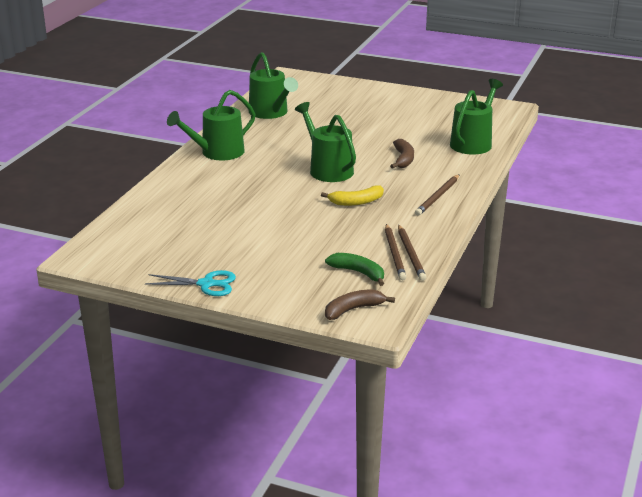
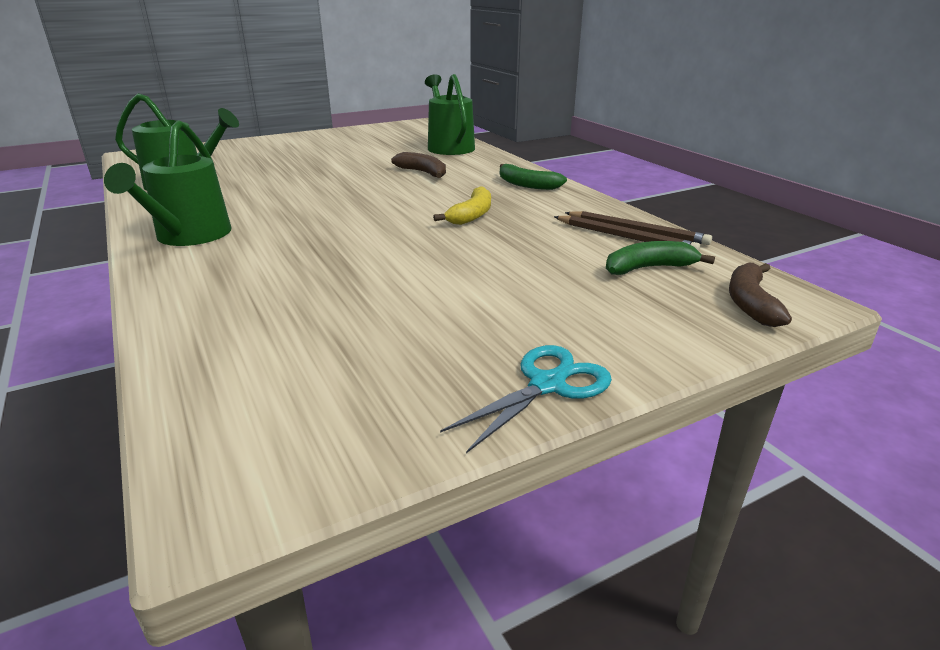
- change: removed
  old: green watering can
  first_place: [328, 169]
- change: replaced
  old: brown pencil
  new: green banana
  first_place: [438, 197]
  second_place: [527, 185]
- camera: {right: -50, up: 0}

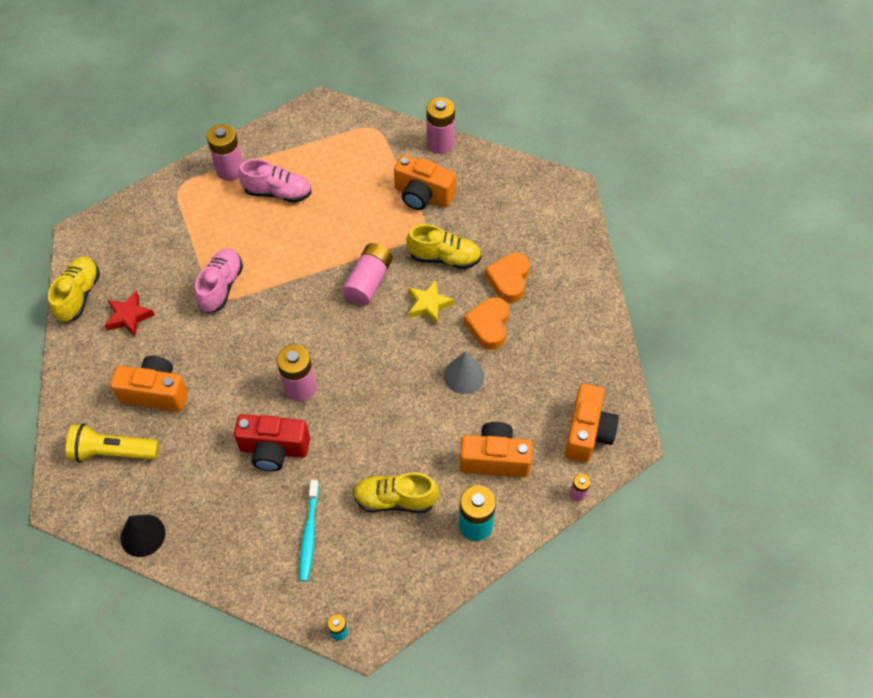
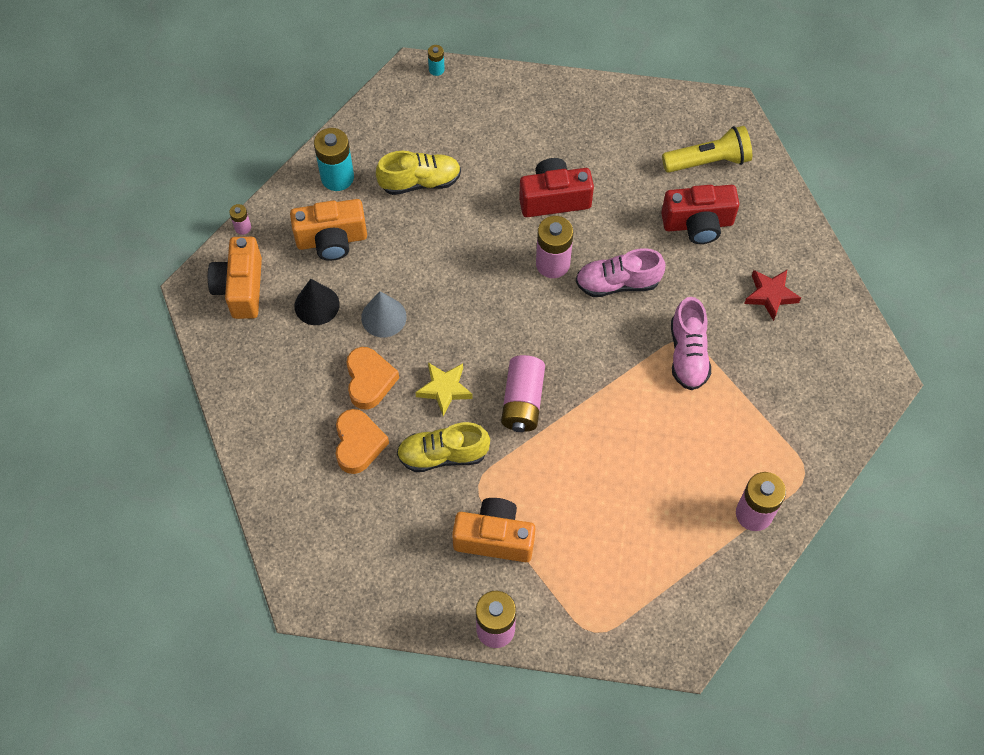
- change: removed
  old: yellow shoe
  first_place: [79, 295]
- change: recoloured
  old: orange camera
  new: red camera
  first_place: [156, 393]
  second_place: [698, 224]
- change: moved
  old: black cone
  first_place: [143, 535]
  second_place: [317, 305]
- change: moved
  old: pink shoe
  first_place: [278, 192]
  second_place: [617, 283]
- change: removed
  old: turquoise toothbrush
  first_place: [309, 534]
- camera: {right: 165, up: 5}

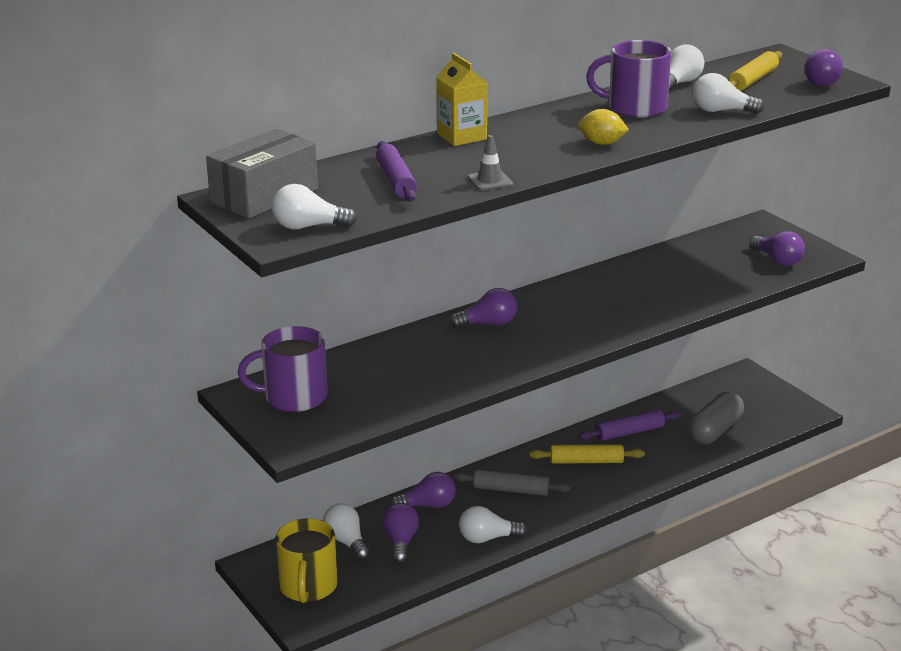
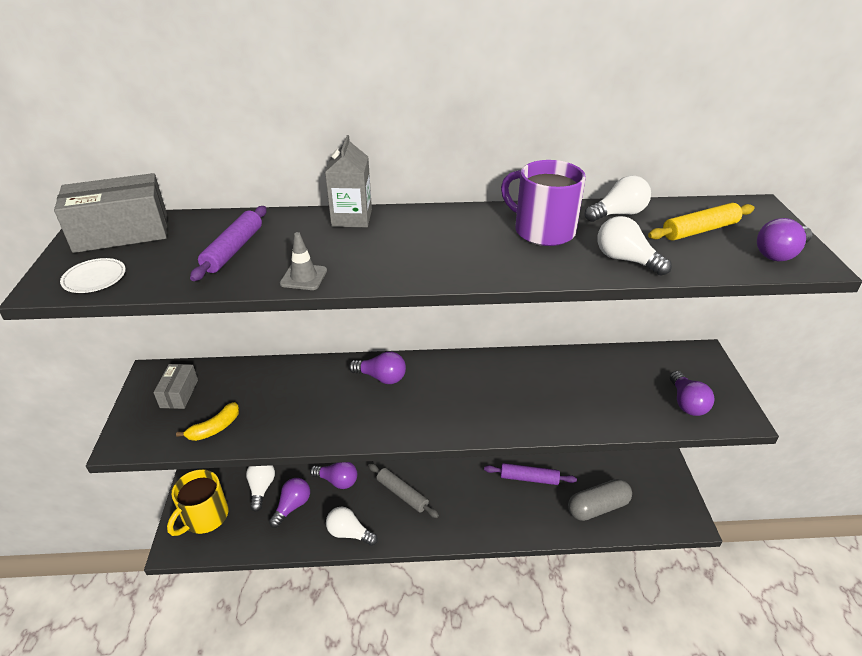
- change: replaced
  old: purple mug
  new: grey box
  first_place: [293, 397]
  second_place: [179, 393]
- change: replaced
  old: white light bulb
  new: white plate
  first_place: [308, 227]
  second_place: [94, 278]
- change: recoloured
  old: yellow carton
  new: grey carton
  first_place: [461, 136]
  second_place: [352, 218]
- change: removed
  old: yellow rolling pin
  first_place: [586, 461]
- change: removed
  old: yellow lemon
  first_place: [602, 143]
- change: added
  new: yellow banana
  second_place: [215, 428]
- camera: {right: 30, up: 10}

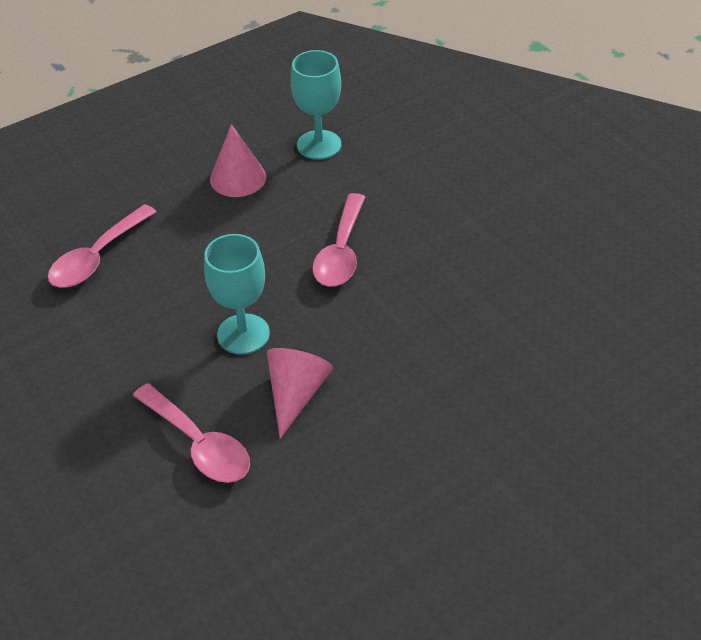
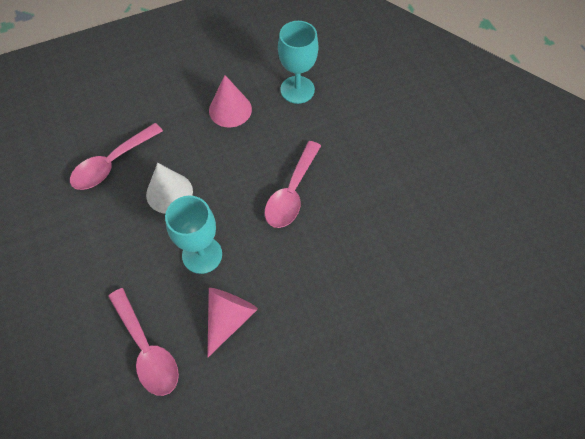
- change: added
  new: white cone
  second_place: [169, 193]
- camera: {right: 10, up: 15}

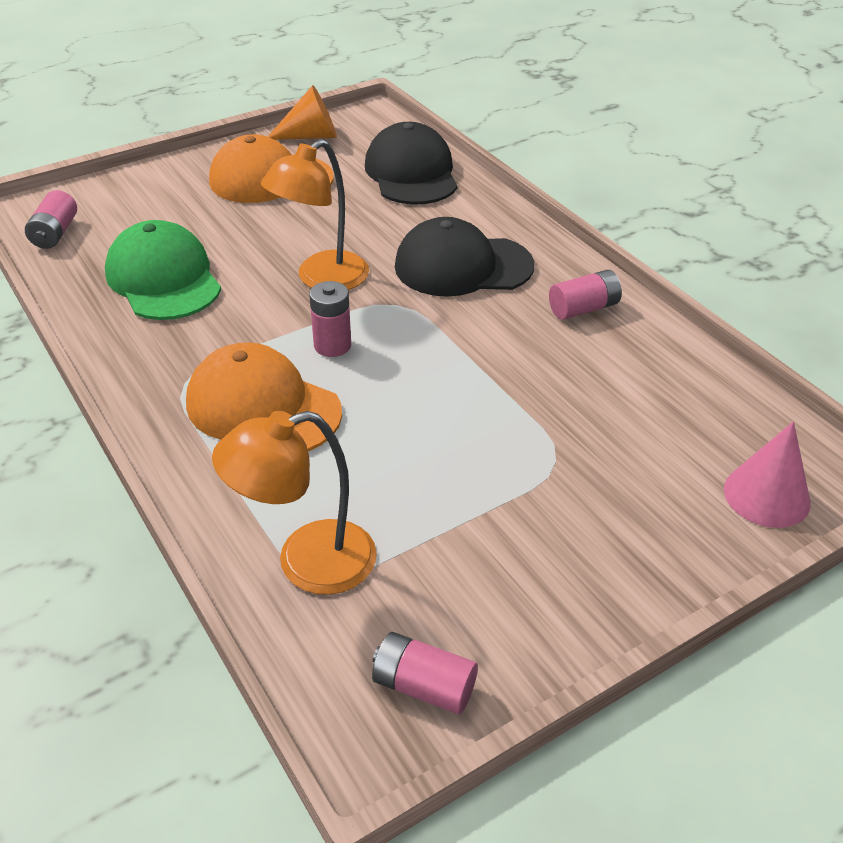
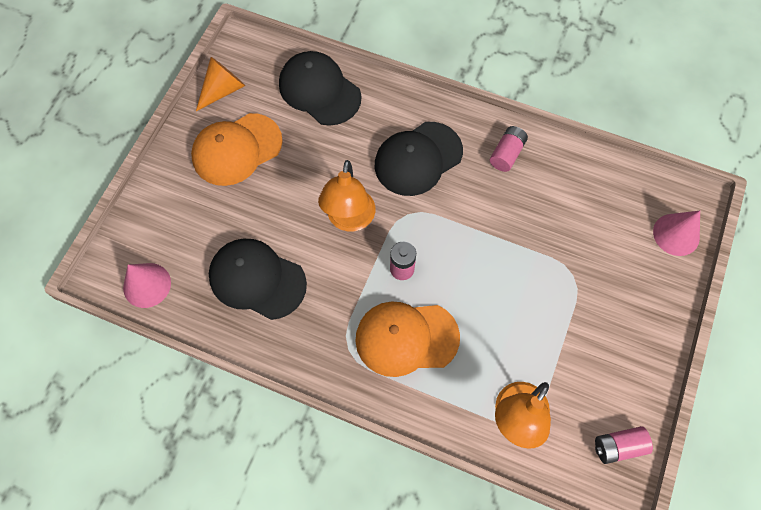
- change: replaced
  old: pink battery
  new: pink cone
  first_place: [55, 233]
  second_place: [147, 285]
- change: recoloured
  old: green cap
  new: black cap
  first_place: [163, 279]
  second_place: [257, 279]
- camera: {right: -35, up: 25}

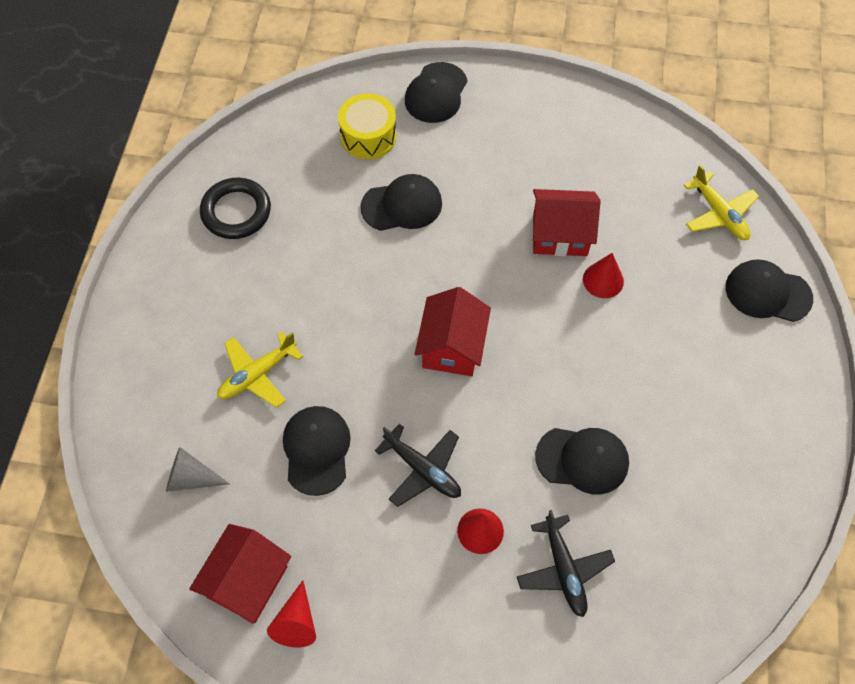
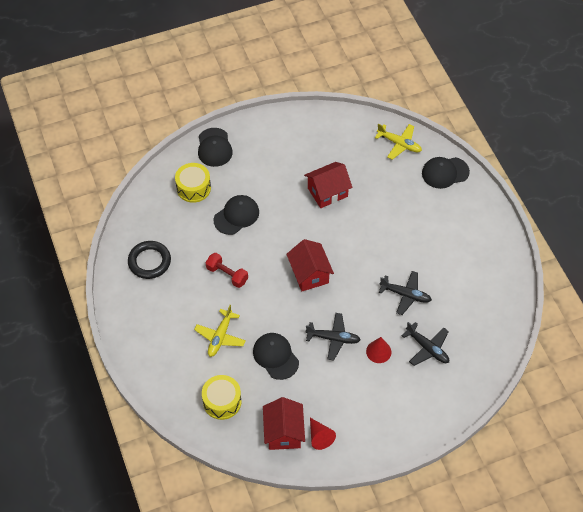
- change: replaced
  old: grey cone
  new: yellow drum
  first_place: [191, 478]
  second_place: [222, 401]
- change: replaced
  old: black cap
  new: black plane
  first_place: [582, 460]
  second_place: [405, 295]
- change: removed
  old: red cone
  first_place: [603, 280]
- change: added
  new: red dumbbell
  second_place: [227, 275]
- camera: {right: -30, up: -5}

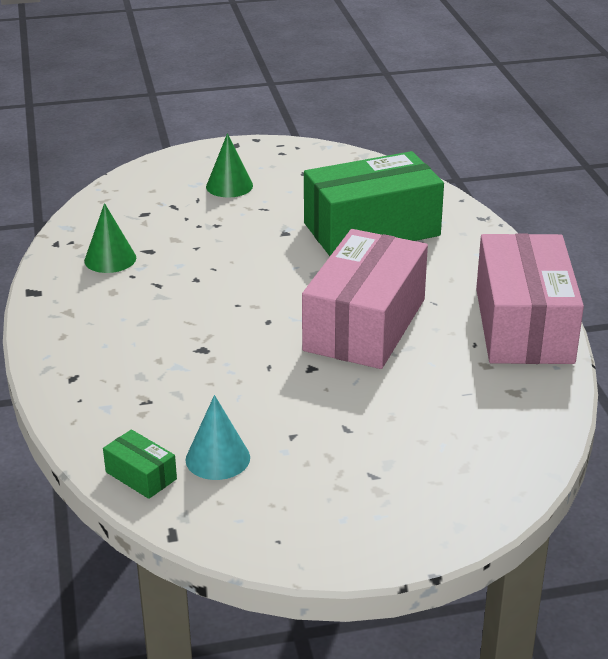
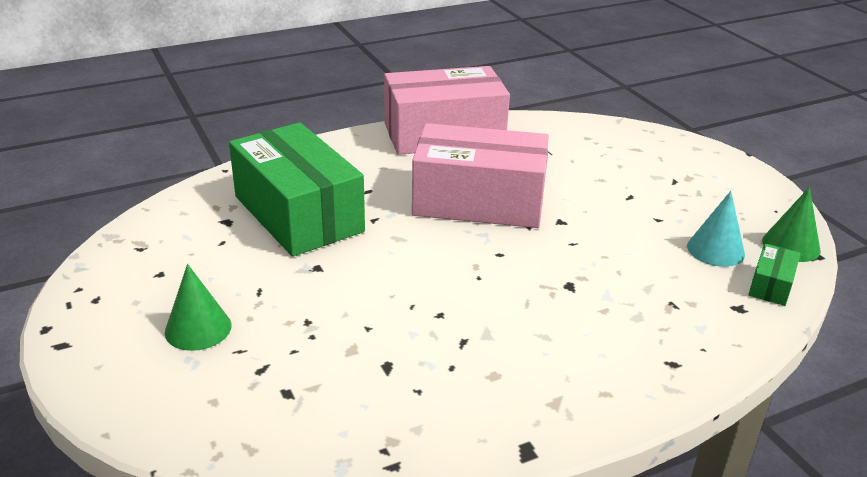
- change: moved
  old: green cone
  first_place: [110, 259]
  second_place: [791, 245]
- camera: {right: -105, up: 0}

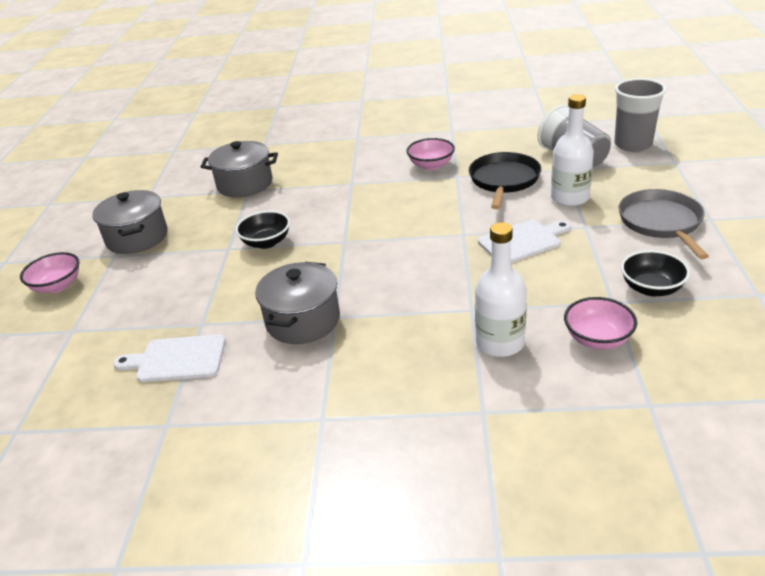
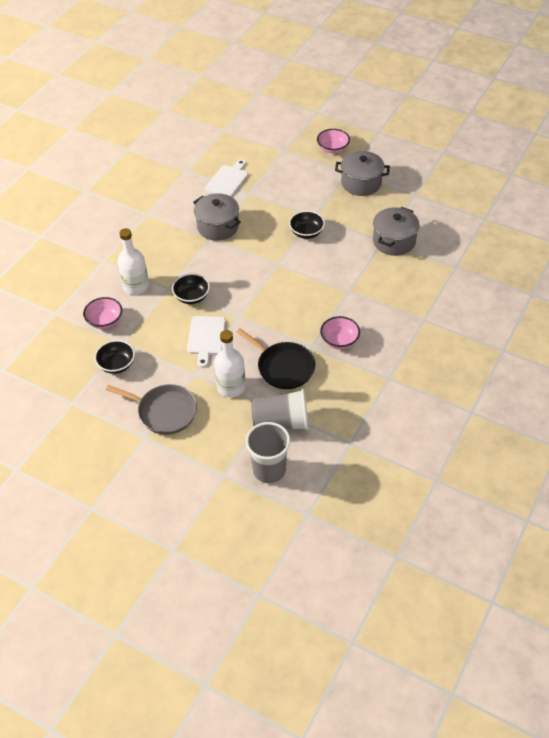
- change: added
  new: black bowl
  second_place: [192, 297]
- camera: {right: 115, up: 15}

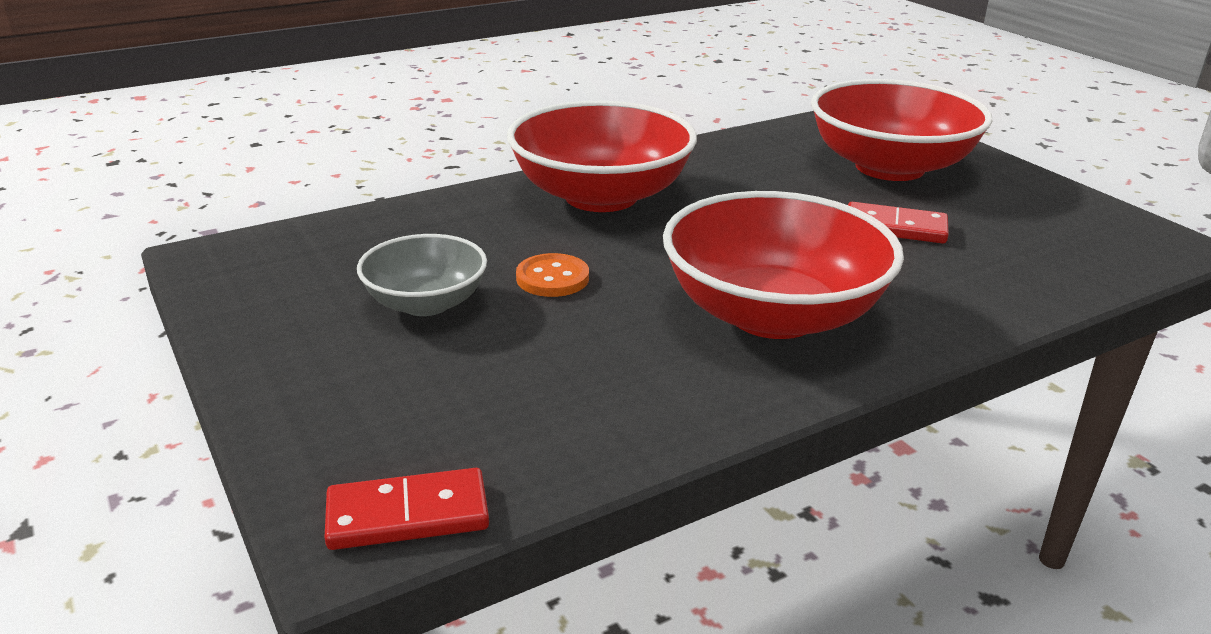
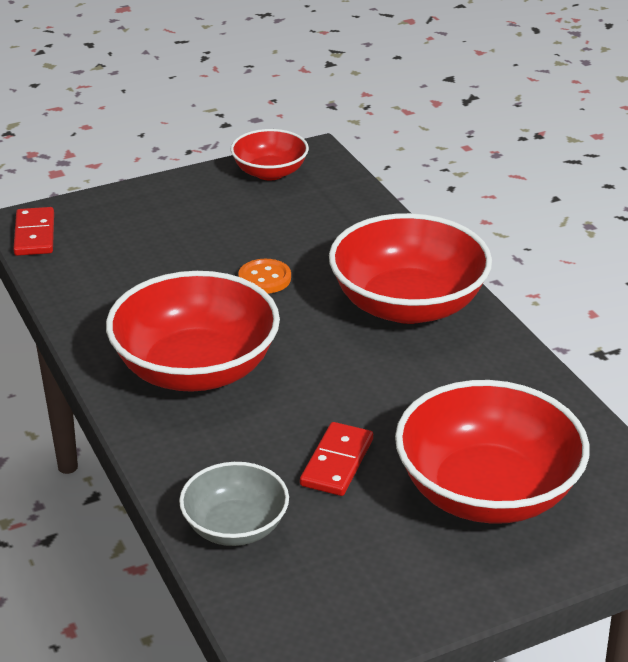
- change: moved
  old: grey bowl
  first_place: [426, 303]
  second_place: [235, 527]
- change: added
  new: red bowl
  second_place: [270, 172]
- camera: {right: 95, up: 5}

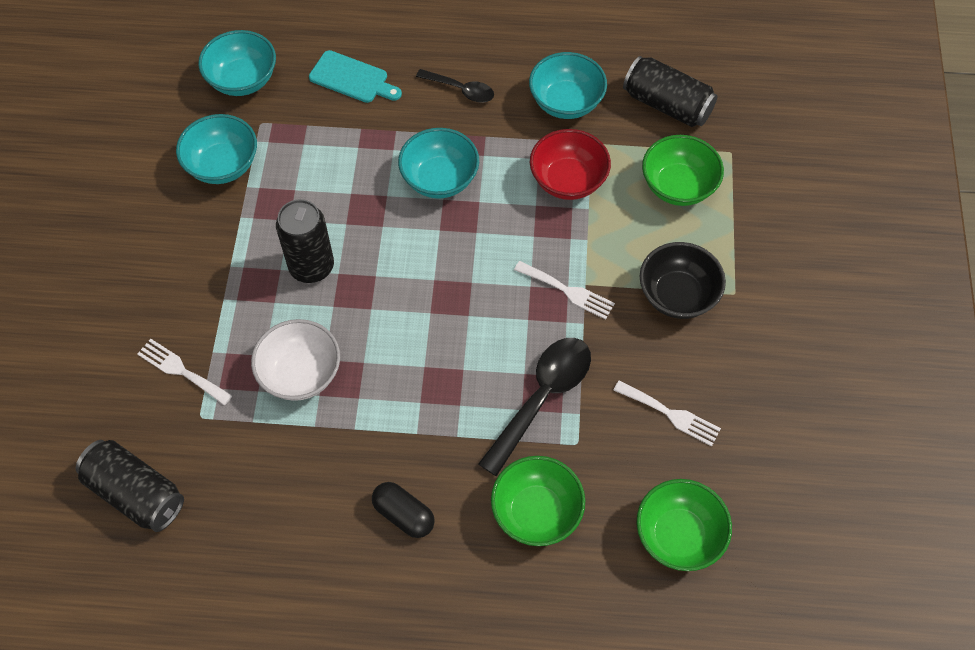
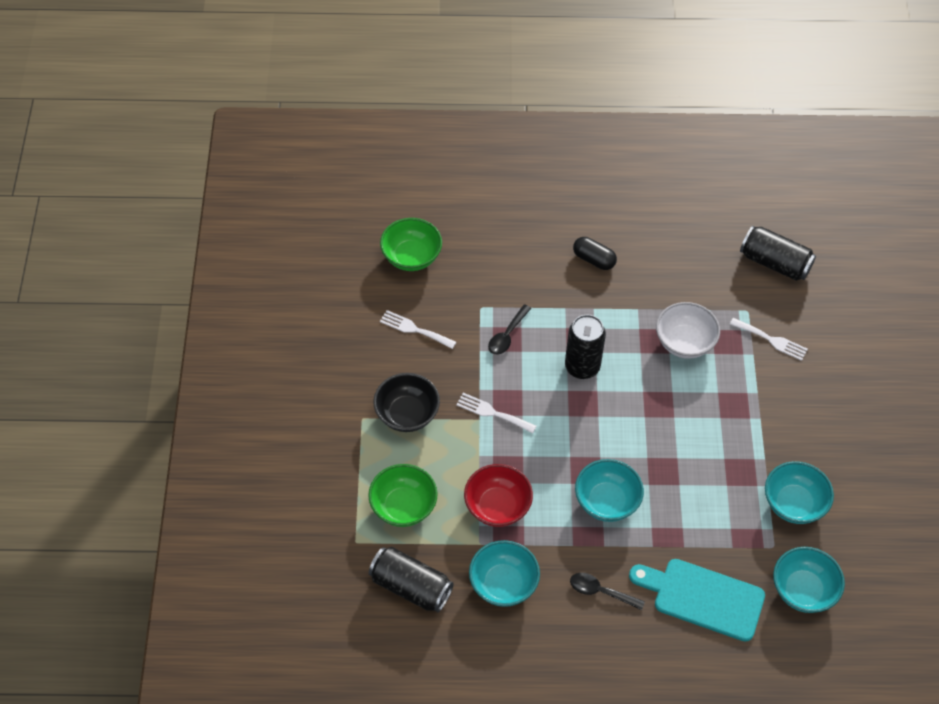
- change: moved
  old: black can
  first_place: [311, 267]
  second_place: [582, 367]
- change: resized
  old: turquoise cutting board
  first_place: [352, 78]
  second_place: [703, 598]
  factor: 1.53
- change: resized
  old: black spoon
  first_place: [542, 398]
  second_place: [507, 335]
  factor: 0.58
- change: removed
  old: green bowl
  first_place: [536, 512]
- camera: {right: 175, up: -5}

